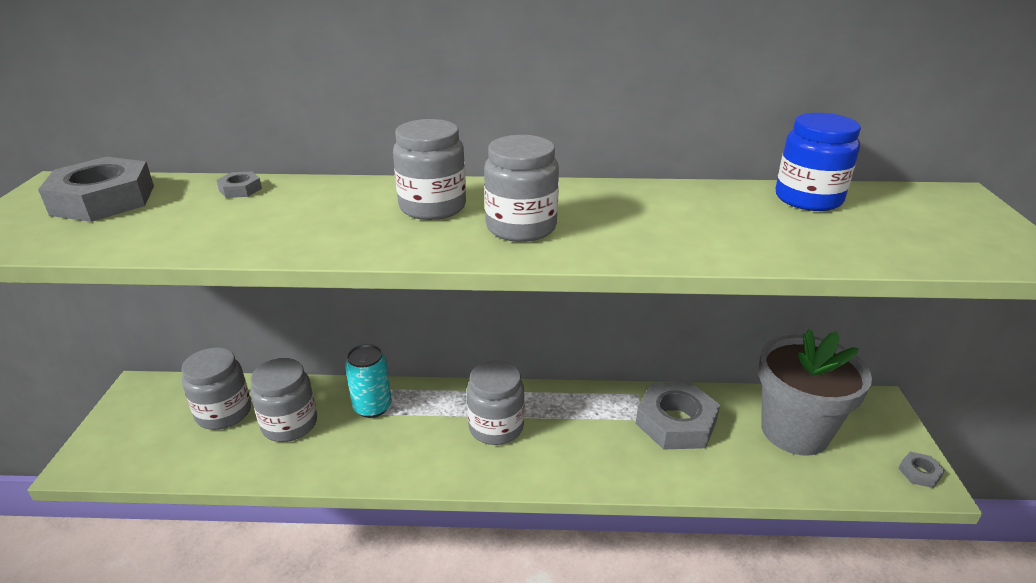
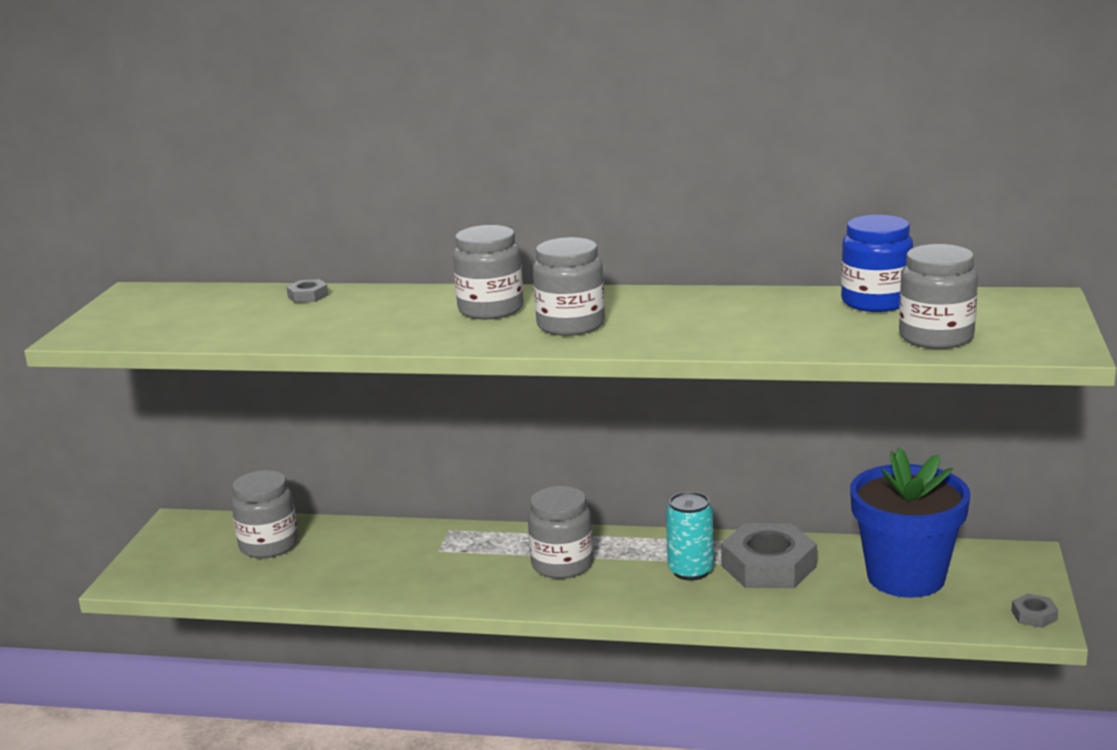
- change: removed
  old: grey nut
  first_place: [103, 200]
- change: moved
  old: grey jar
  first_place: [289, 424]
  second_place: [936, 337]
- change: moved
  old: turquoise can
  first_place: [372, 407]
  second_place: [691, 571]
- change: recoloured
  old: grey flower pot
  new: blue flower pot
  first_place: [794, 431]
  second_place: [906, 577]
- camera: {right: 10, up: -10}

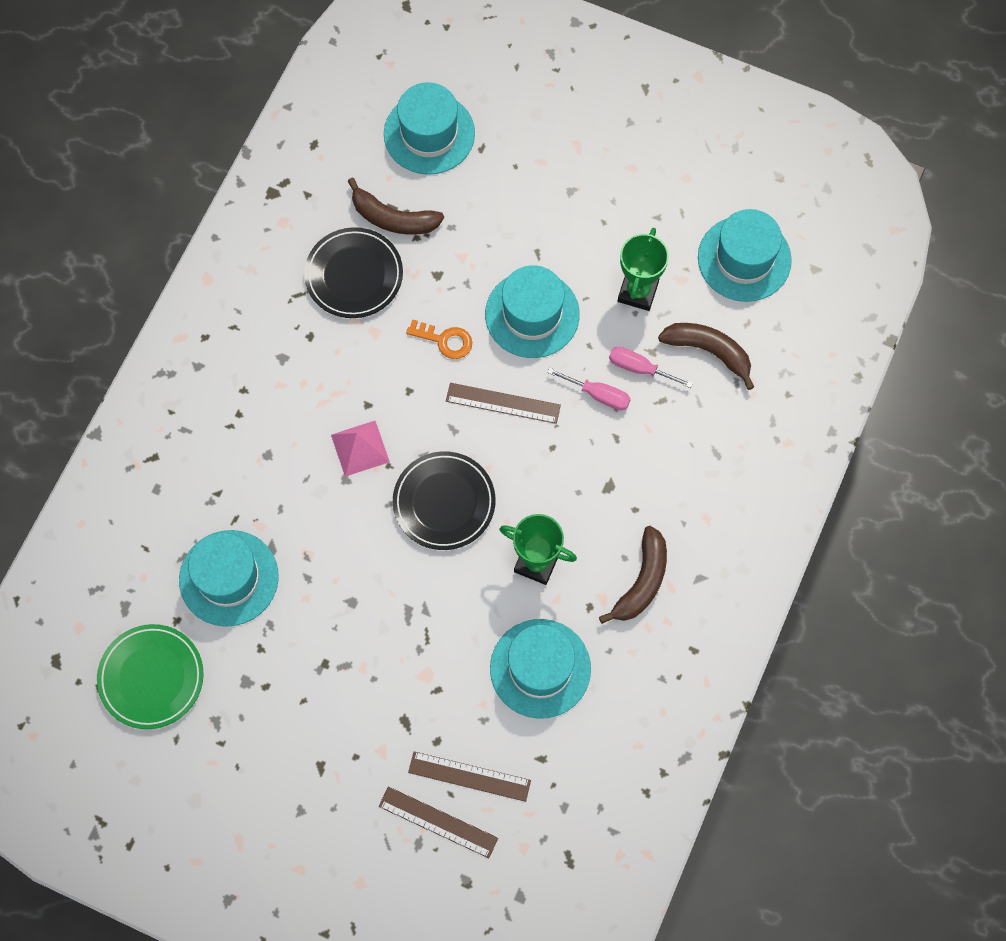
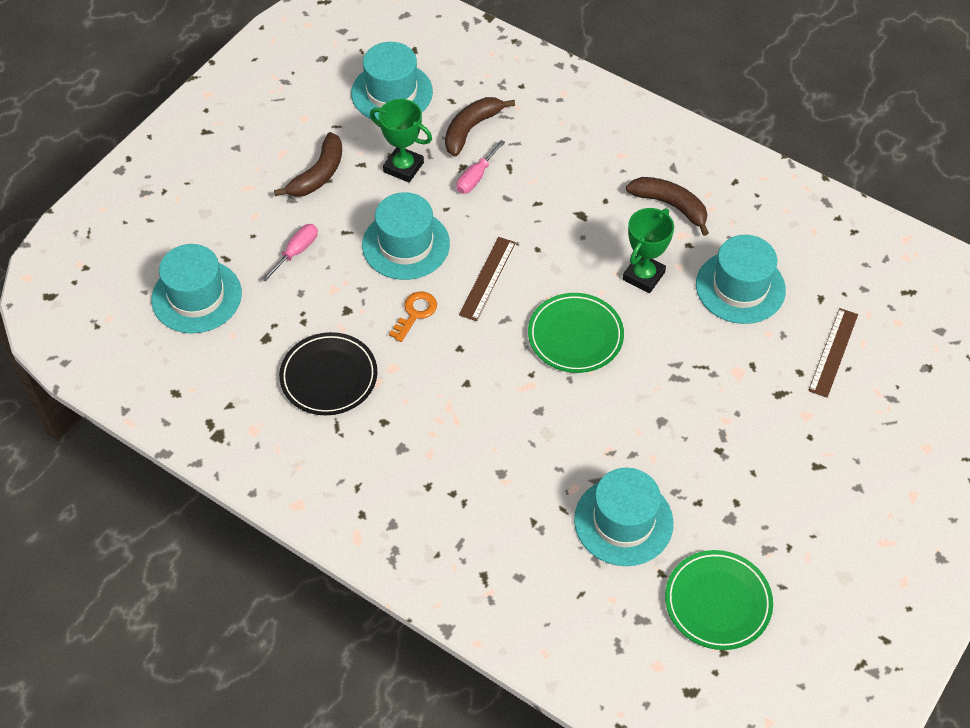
- change: removed
  old: pink pyramid
  first_place: [360, 448]
- change: moved
  old: brown banana
  first_place: [393, 218]
  second_place: [318, 174]
- change: removed
  old: brown ruler
  first_place: [438, 822]
- change: recoloured
  old: black plate
  new: green plate
  first_place: [444, 502]
  second_place: [575, 336]
- change: moved
  old: pink screwdriver
  first_place: [598, 395]
  second_place: [296, 252]
- camera: {right: -80, up: -15}

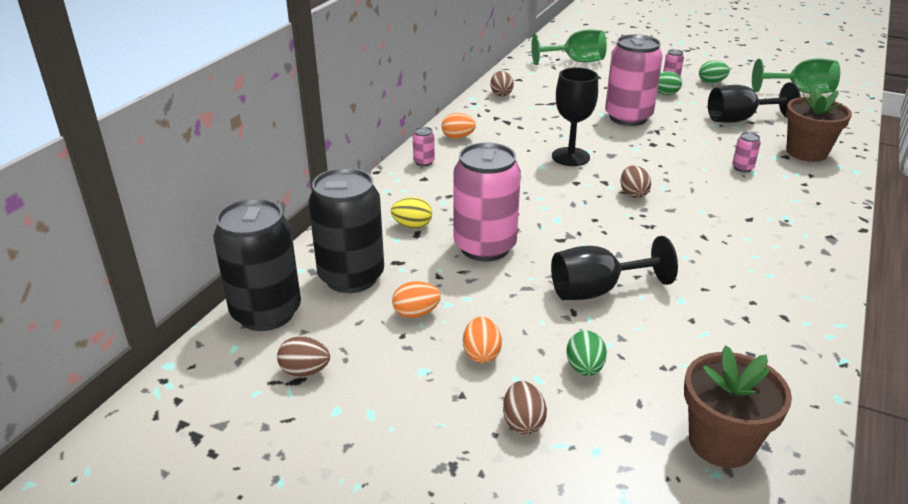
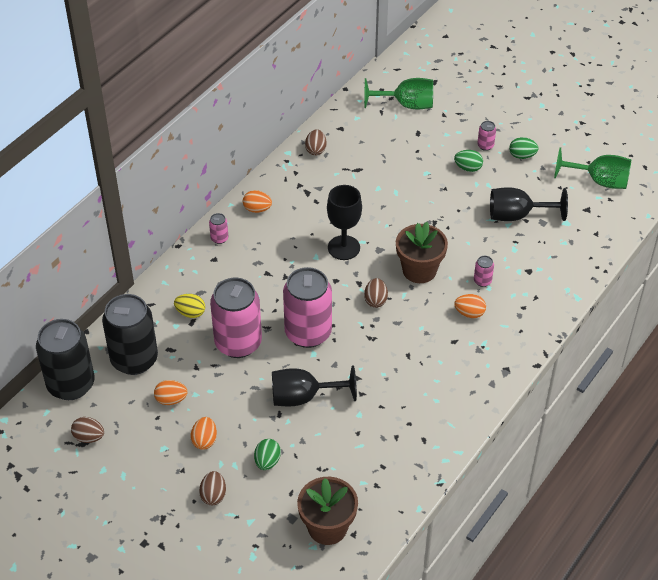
- change: moved
  old: pink can
  first_place: [628, 117]
  second_place: [308, 333]
- change: moved
  old: brown flower pot
  first_place: [806, 152]
  second_place: [419, 270]
- change: added
  new: orange egg
  second_place: [469, 313]
- camera: {right: 10, up: 15}

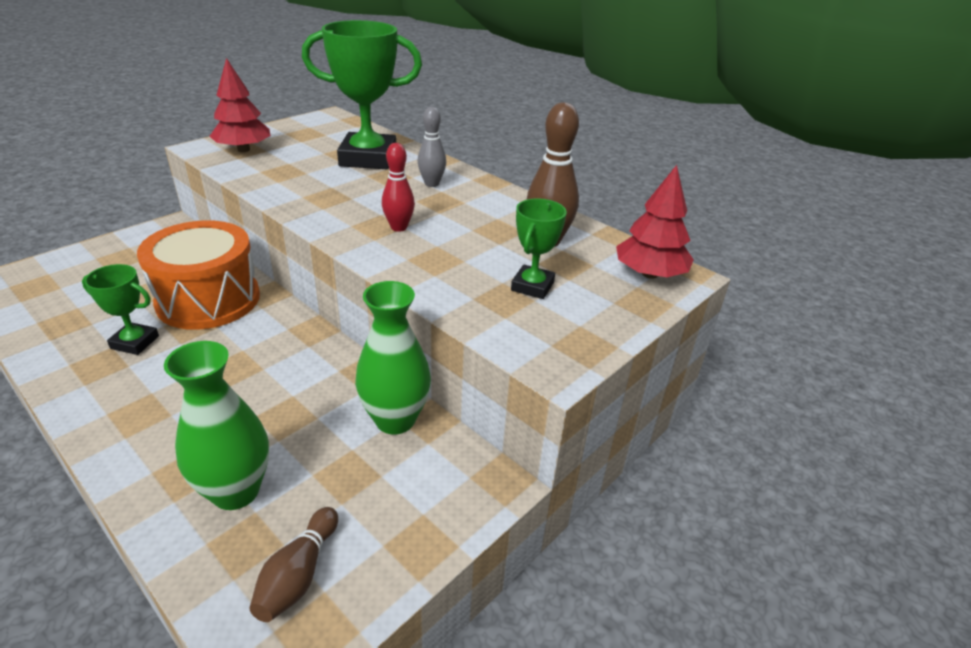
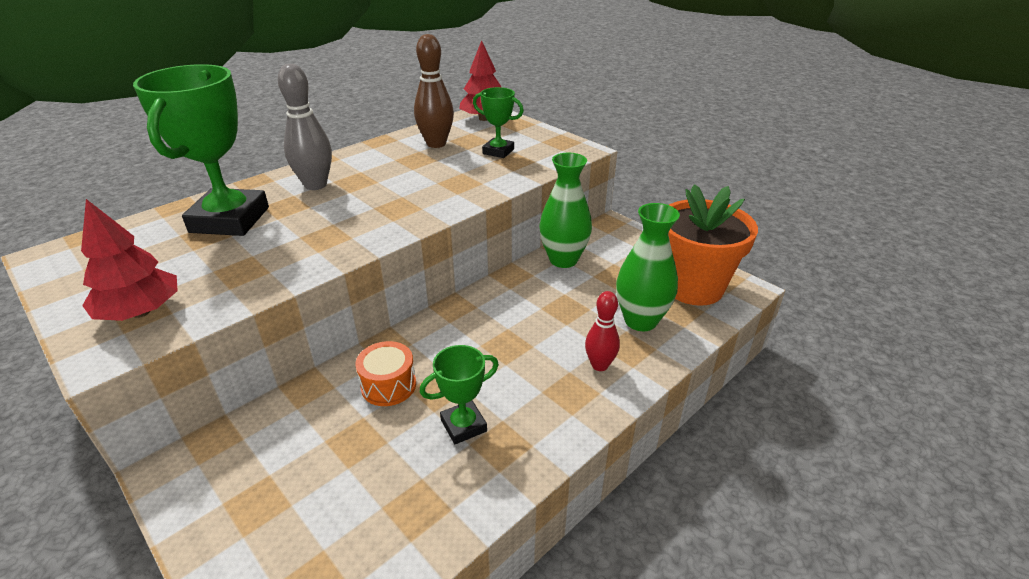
- change: turned
  old: green trophy
  first_place: [135, 342]
  second_place: [463, 425]
  degrees: 45
- change: resized
  old: orange drum
  first_place: [208, 299]
  second_place: [388, 385]
  factor: 0.49
- change: replaced
  old: brown bowling pin
  new: orange flower pot
  first_place: [298, 575]
  second_place: [693, 287]
- change: moved
  old: red bowling pin
  first_place: [399, 227]
  second_place: [599, 365]
- change: resized
  old: grey bowling pin
  first_place: [432, 184]
  second_place: [315, 185]
  factor: 1.55
- camera: {right: -85, up: 0}

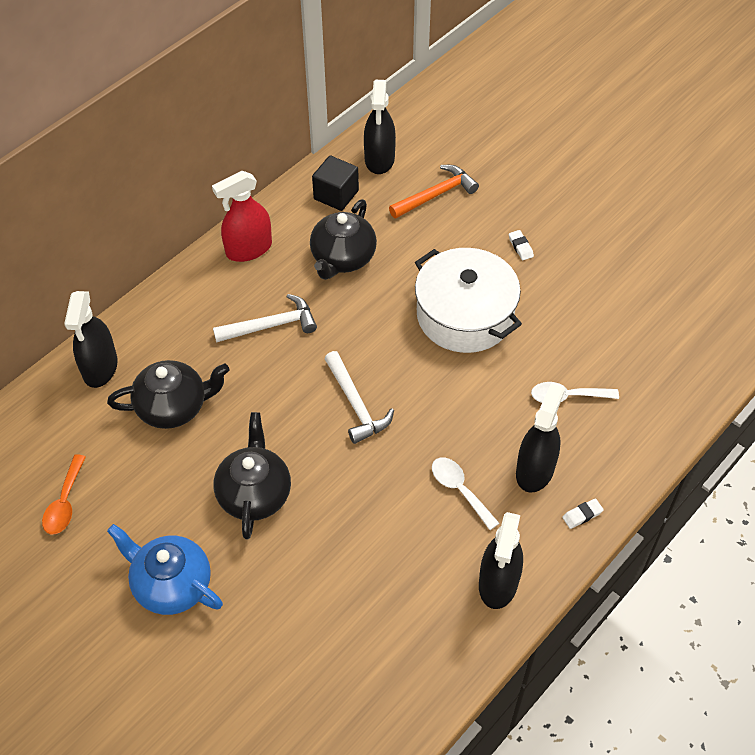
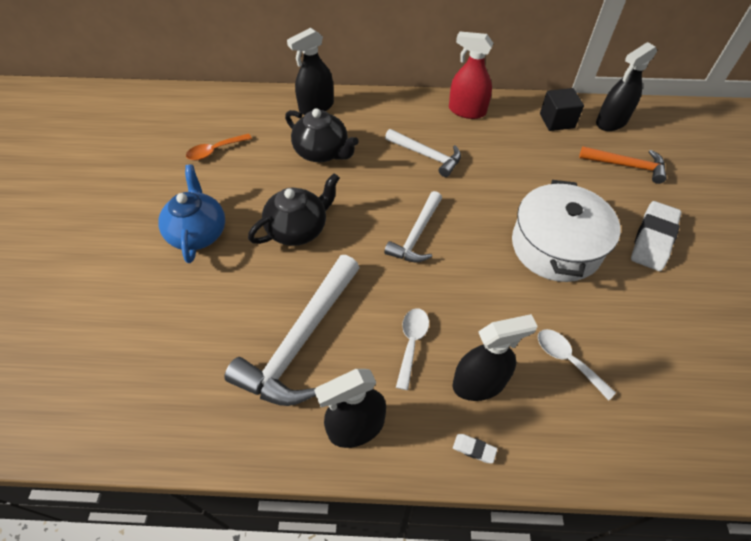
- change: removed
  old: black teapot
  first_place: [343, 258]
- change: resized
  old: white eraser
  first_place: [520, 247]
  second_place: [653, 239]
  factor: 2.37
- change: added
  new: white hammer
  second_place: [301, 340]
- camera: {right: 50, up: 0}

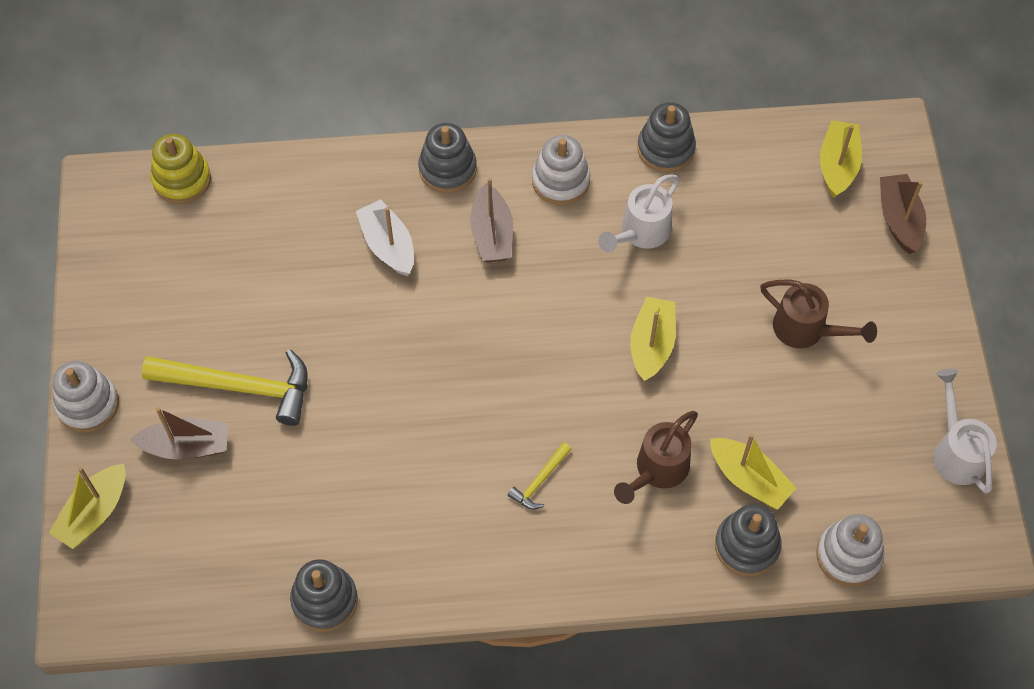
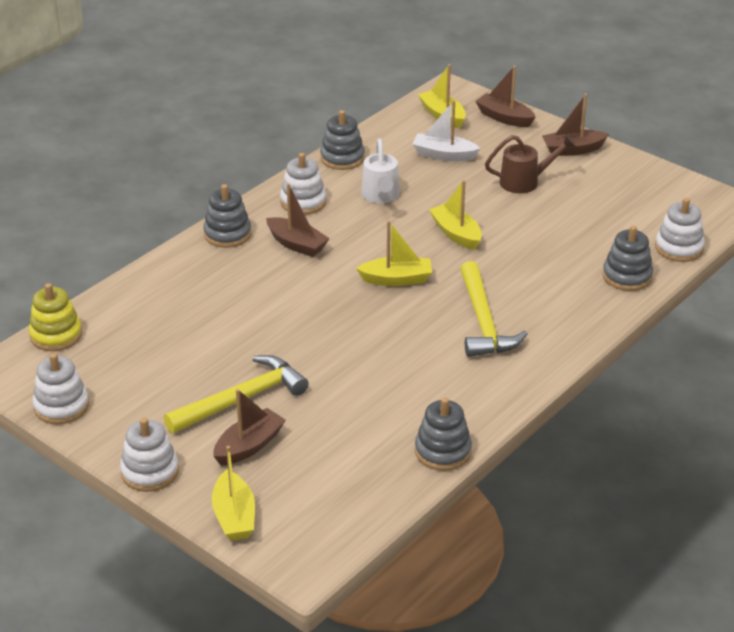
- change: moved
  old: white boat
  first_place: [388, 245]
  second_place: [444, 155]
- change: resized
  old: yellow hammer
  first_place: [539, 481]
  second_place: [483, 322]
  factor: 2.15
- change: removed
  old: brown watering can
  first_place: [657, 470]
- change: moved
  old: yellow boat
  first_place: [749, 479]
  second_place: [396, 279]
- change: removed
  old: white watering can
  first_place: [956, 451]
- change: added
  new: white stacking toy
  second_place: [61, 406]
- change: added
  new: brown boat
  second_place: [573, 150]
- camera: {right: -45, up: -25}

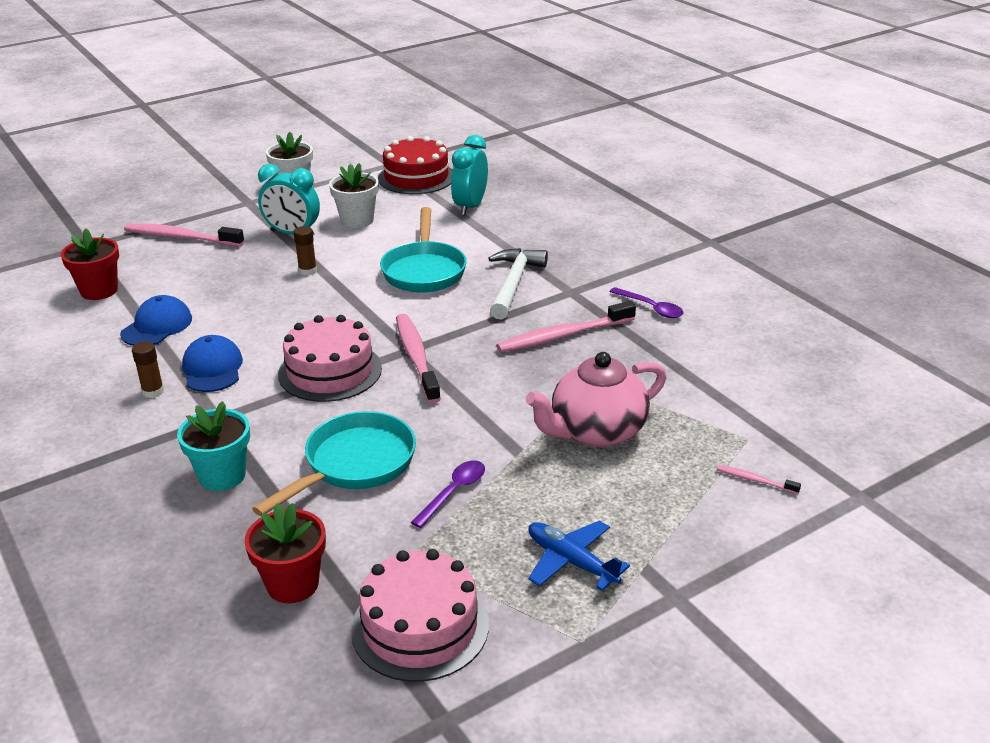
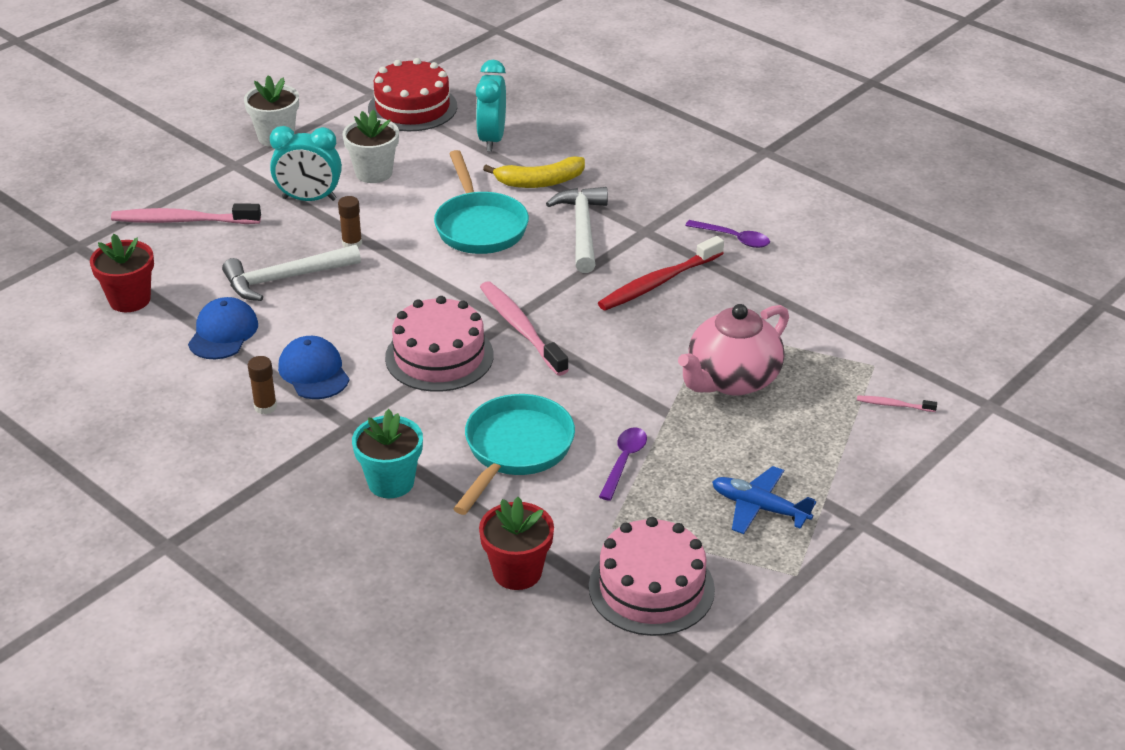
- change: recoloured
  old: pink toothbrush
  new: red toothbrush
  first_place: [563, 336]
  second_place: [658, 282]
- change: added
  new: white hammer
  second_place: [285, 279]
- change: added
  new: yellow banana
  second_place: [540, 182]
- camera: {right: -15, up: 5}

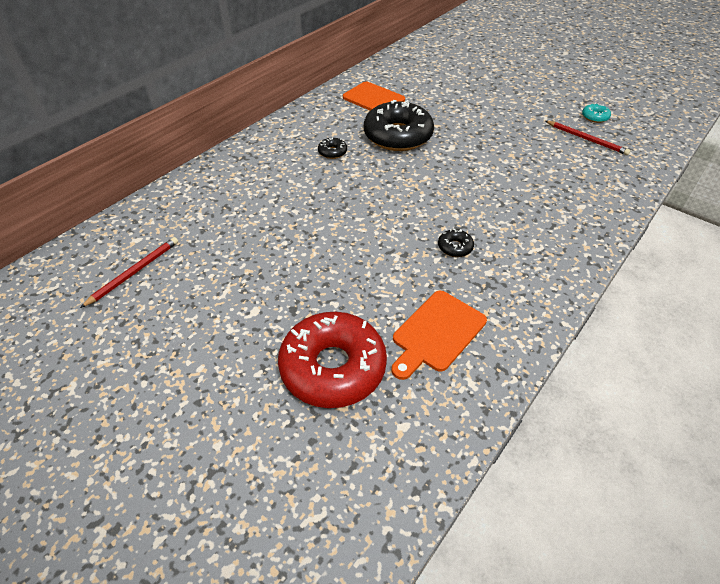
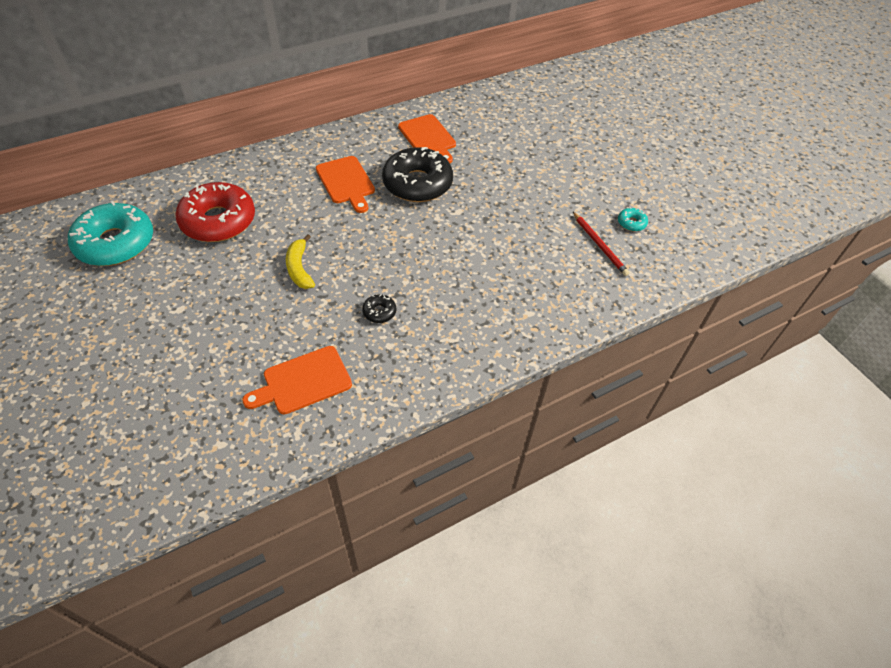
- change: replaced
  old: red pencil
  new: turquoise donut
  first_place: [134, 272]
  second_place: [115, 243]
- change: moved
  old: red donut
  first_place: [333, 367]
  second_place: [218, 221]
- change: replaced
  old: black donut
  new: orange cutting board
  first_place: [332, 152]
  second_place: [346, 182]
- change: added
  new: yellow banana
  second_place: [299, 268]
- camera: {right: 20, up: 5}

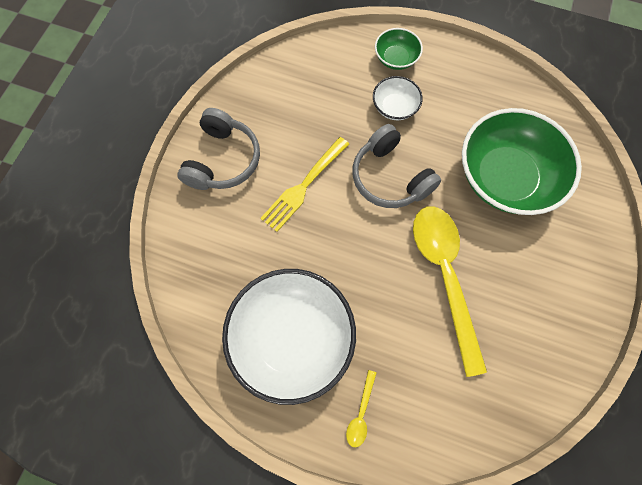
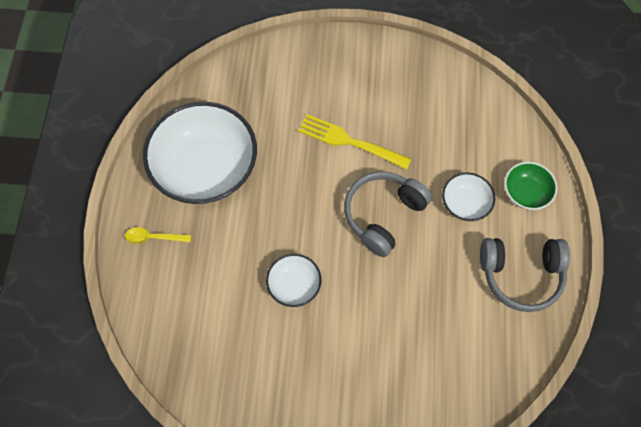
- change: moved
  old: grey headphones
  first_place: [223, 160]
  second_place: [521, 275]
- change: replaced
  old: yellow spoon
  new: white bowl
  first_place: [444, 276]
  second_place: [294, 285]
- change: removed
  old: green bowl
  first_place: [504, 177]
- camera: {right: 75, up: -5}

